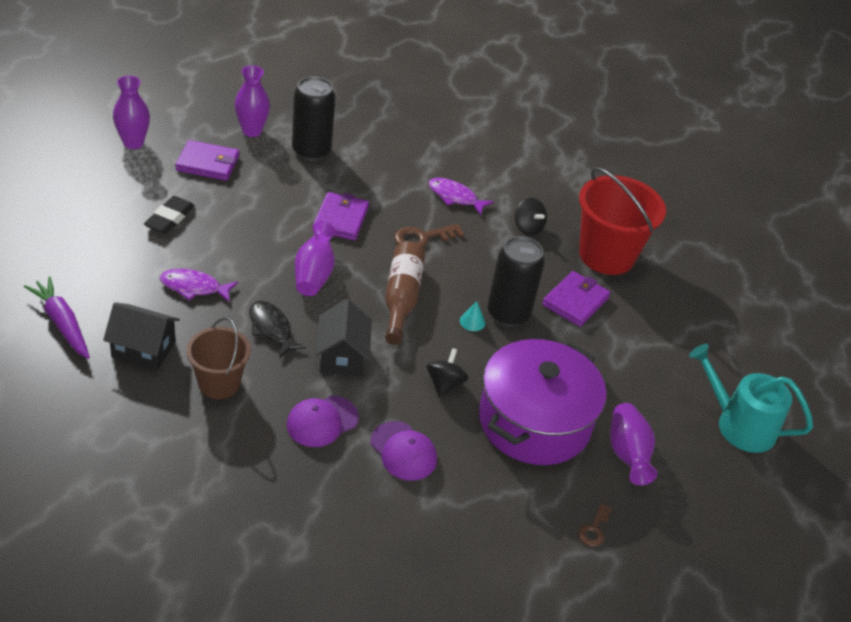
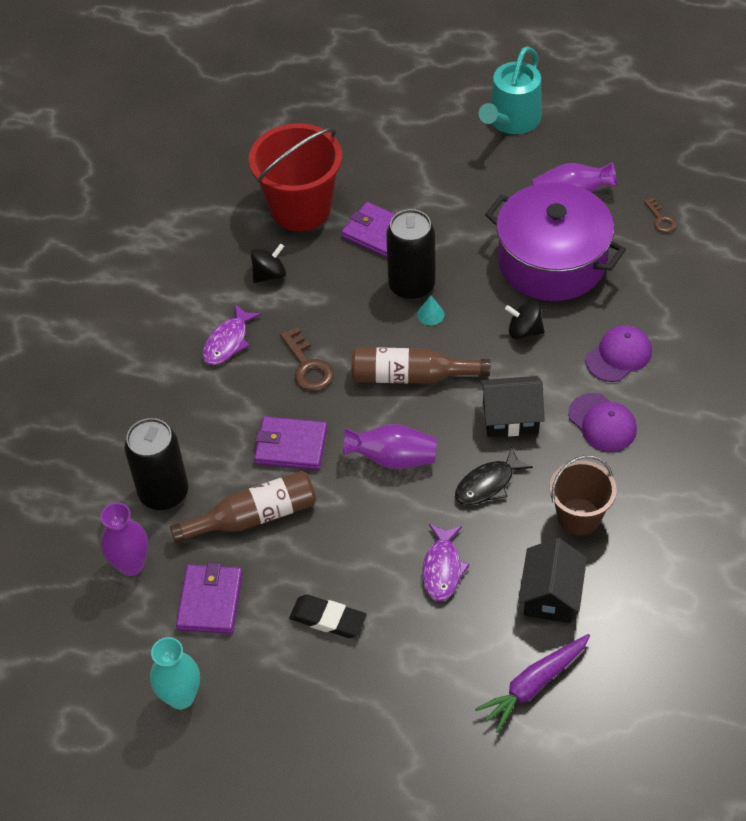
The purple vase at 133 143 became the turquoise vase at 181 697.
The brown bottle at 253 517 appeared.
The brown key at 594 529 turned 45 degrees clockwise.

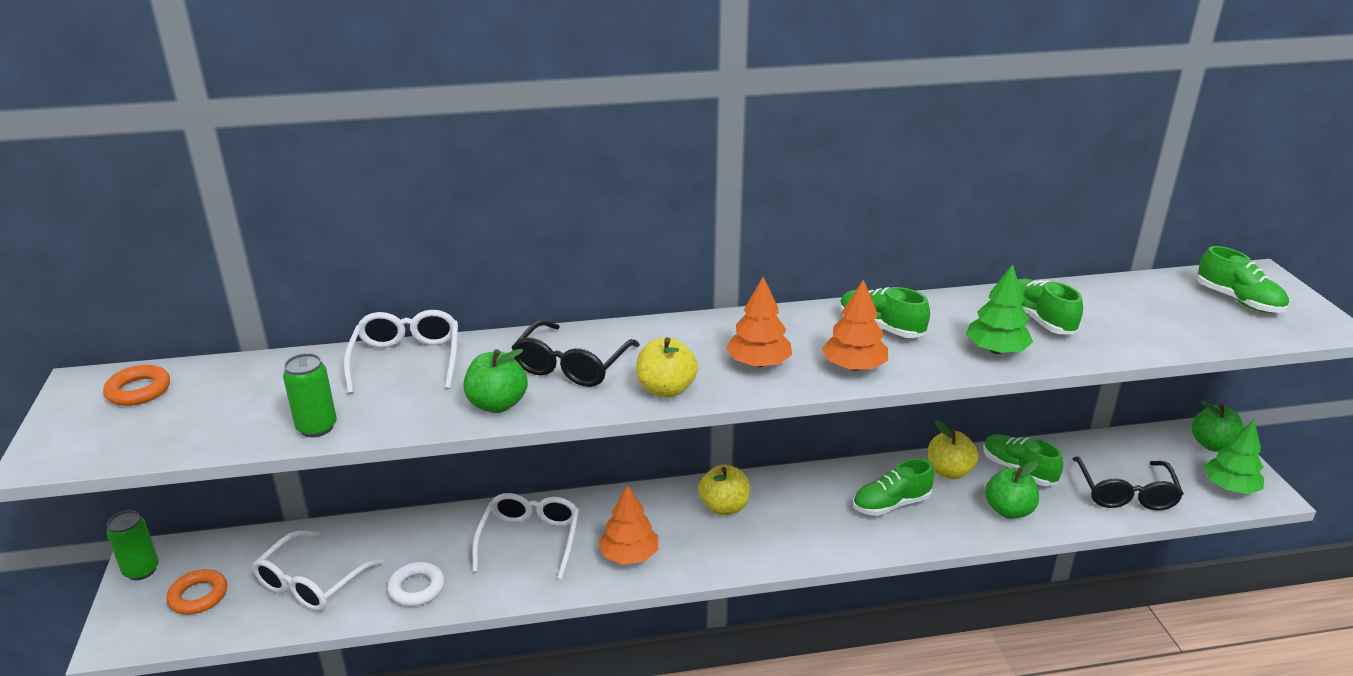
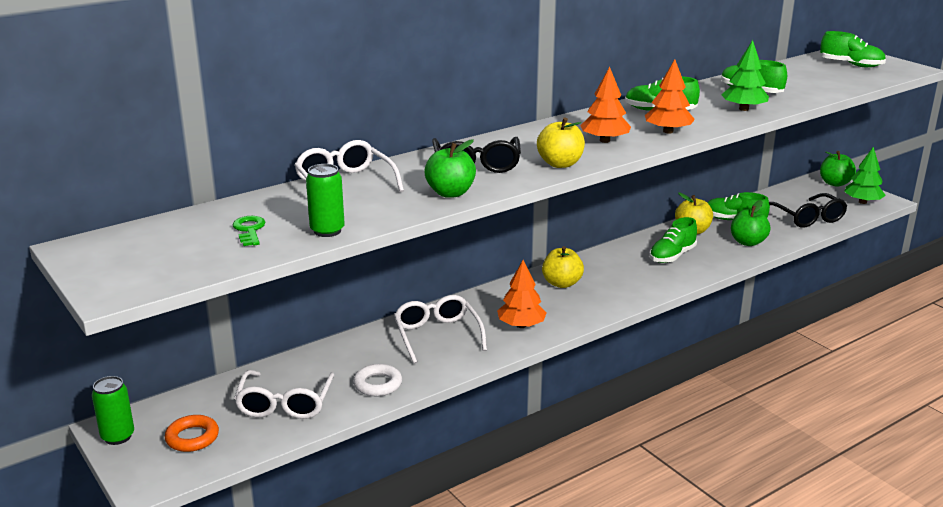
The green key at 249 230 appeared.
The orange ring at 139 390 disappeared.

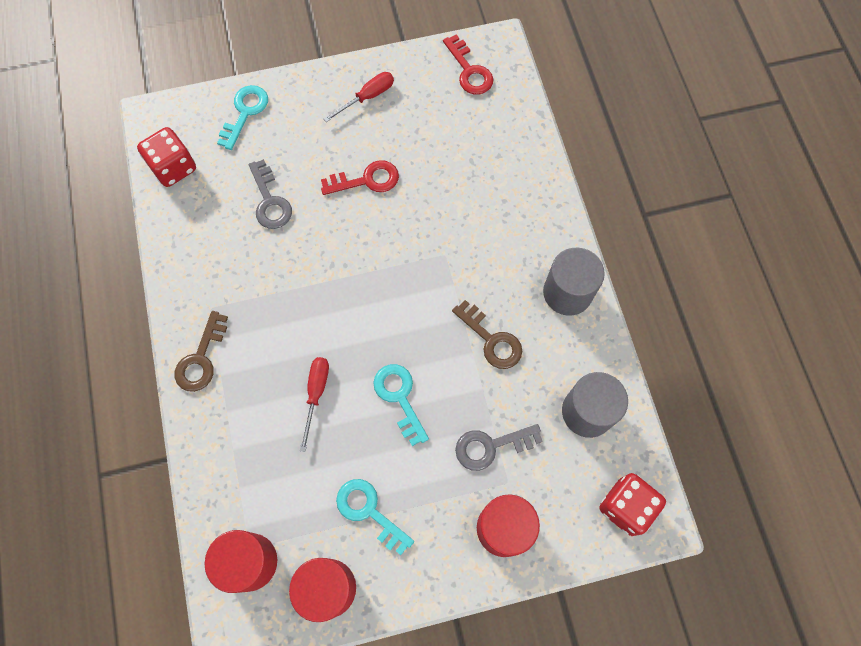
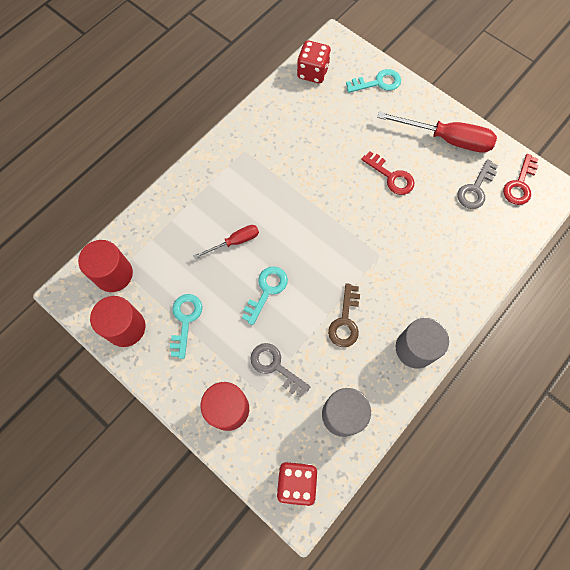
The red screwdriver at 367 97 changed to 1.83 times the size.
The grey key moved from 270 201 to 475 189.
The brown key at 201 358 disappeared.

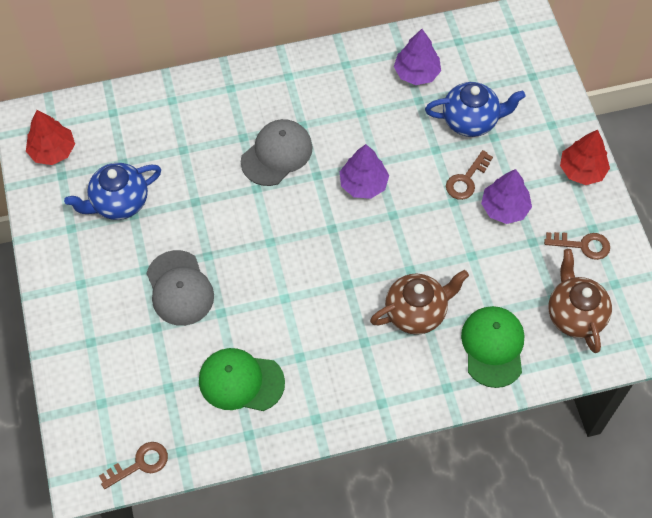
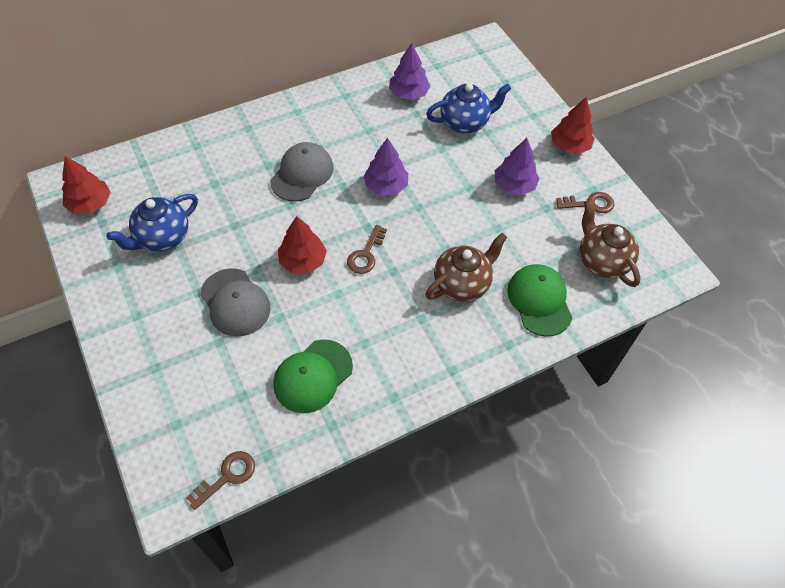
The green cap at 241 381 turned 45 degrees counterclockwise.
The red tree at 302 261 appeared.
The brown key moved from 466 180 to 366 254.

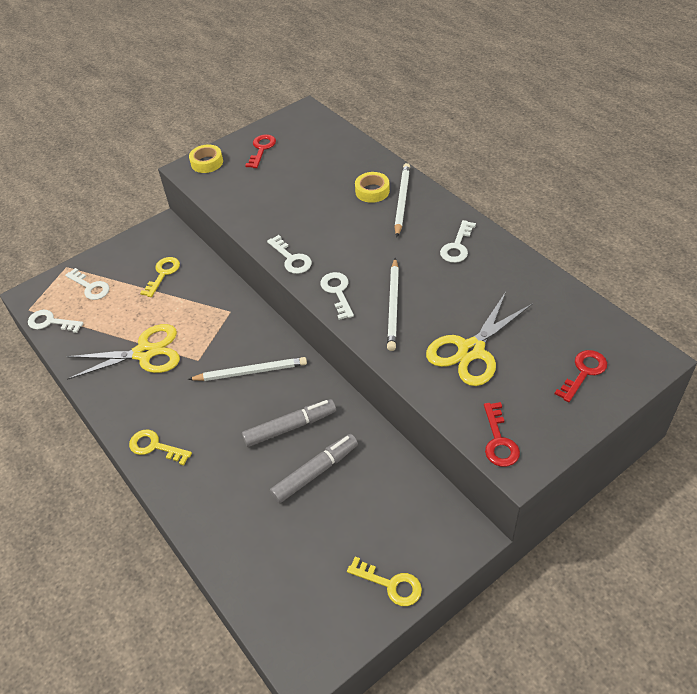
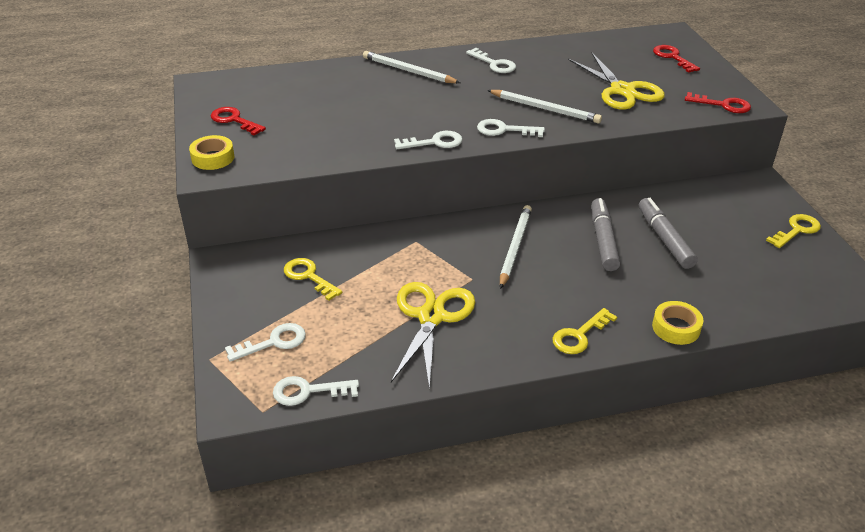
The white key at 51 322 turned 45 degrees clockwise.
The yellow tape moved from 372 191 to 676 328.

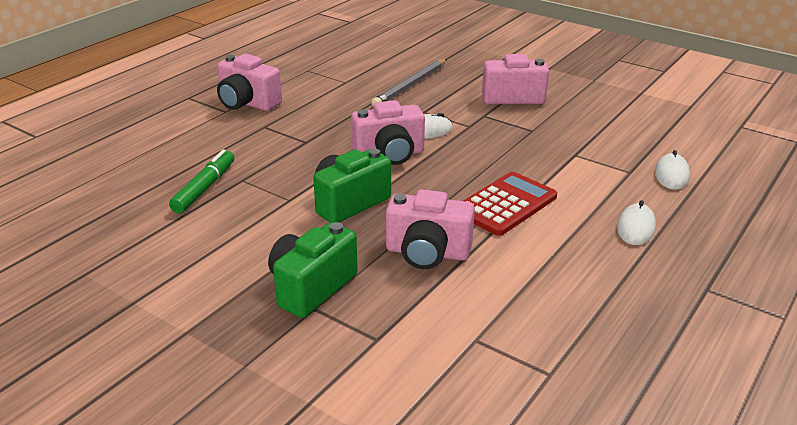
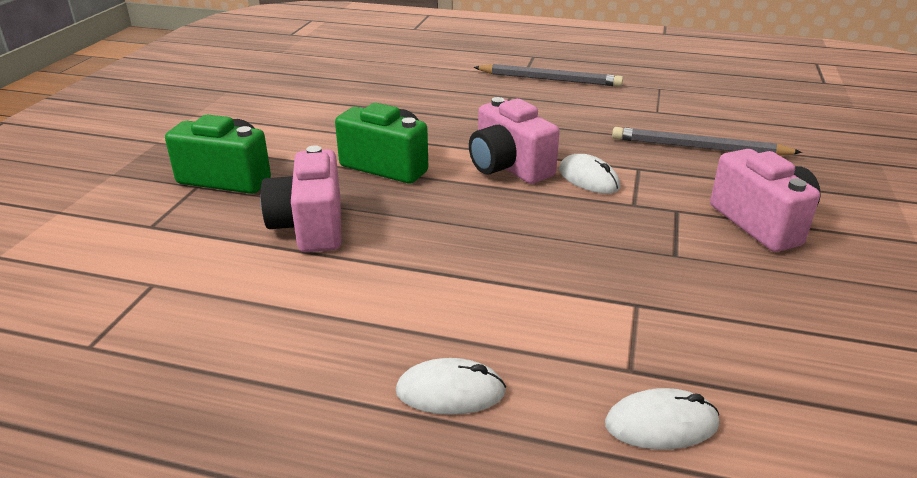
The pink camera at 247 103 was replaced by the grey pencil at 549 79.
The green marker at 204 188 disappeared.
The red calculator at 506 204 disappeared.

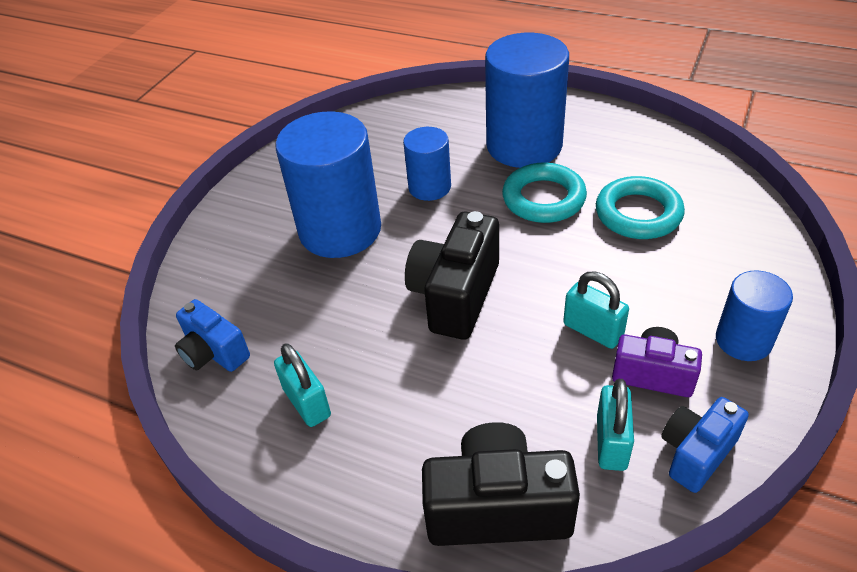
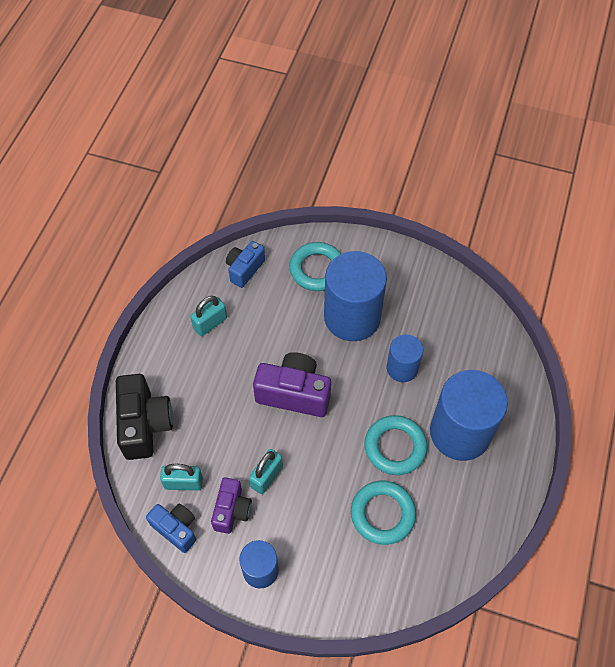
The black camera at 455 295 became the purple camera at 294 393.
The turquoise ring at 317 269 appeared.

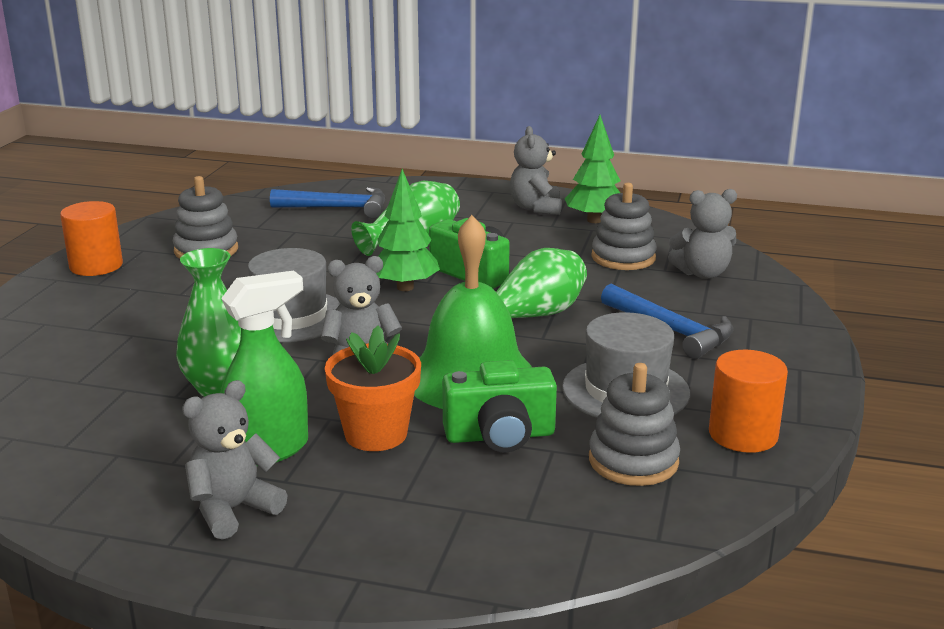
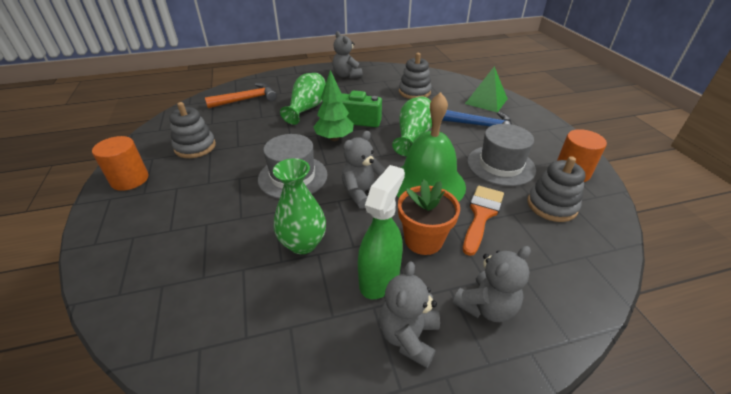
The blue hammer at 337 208 became the orange hammer at 246 99.
The grey teddy bear moved from 702 273 to 486 306.
The green camera at 500 436 was replaced by the orange brush at 481 215.
The green pyramid at 486 101 appeared.
The green tree at 594 220 disappeared.

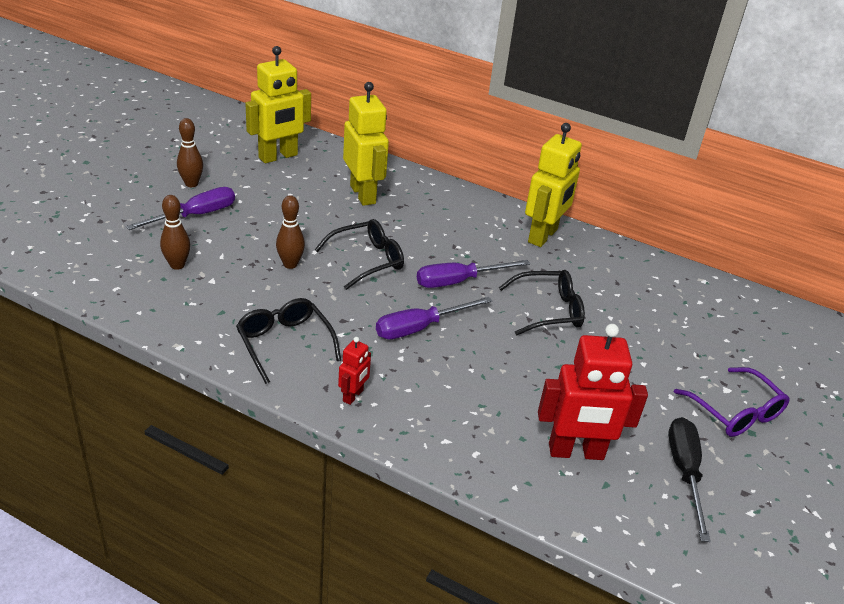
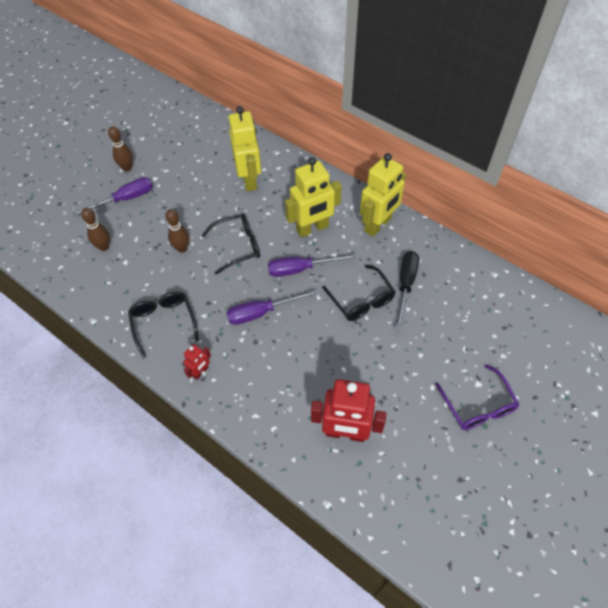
The yellow robot moved from 278 156 to 312 228.
The black glasses at 548 310 turned 60 degrees clockwise.
The black screwdriver moved from 685 473 to 405 285.

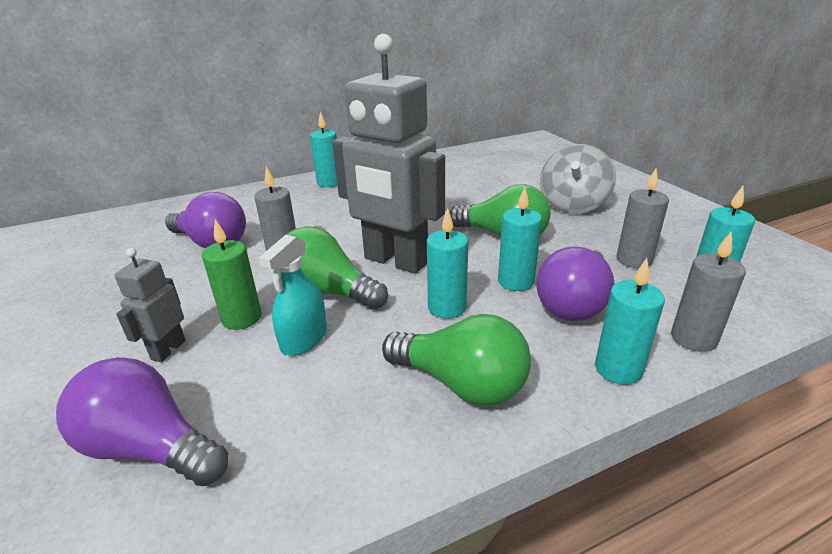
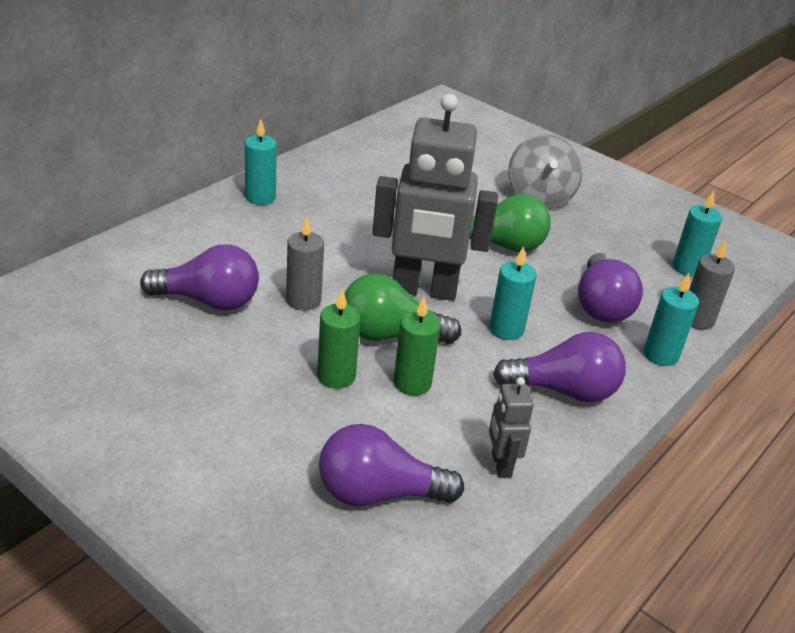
The turquoise spray bottle at 304 339 was replaced by the green candle at 412 383.
The grey robot moved from 168 350 to 500 465.
The green light bulb at 461 384 became the purple light bulb at 564 390.
The turquoise candle at 515 281 disappeared.
The grey candle at 634 260 disappeared.

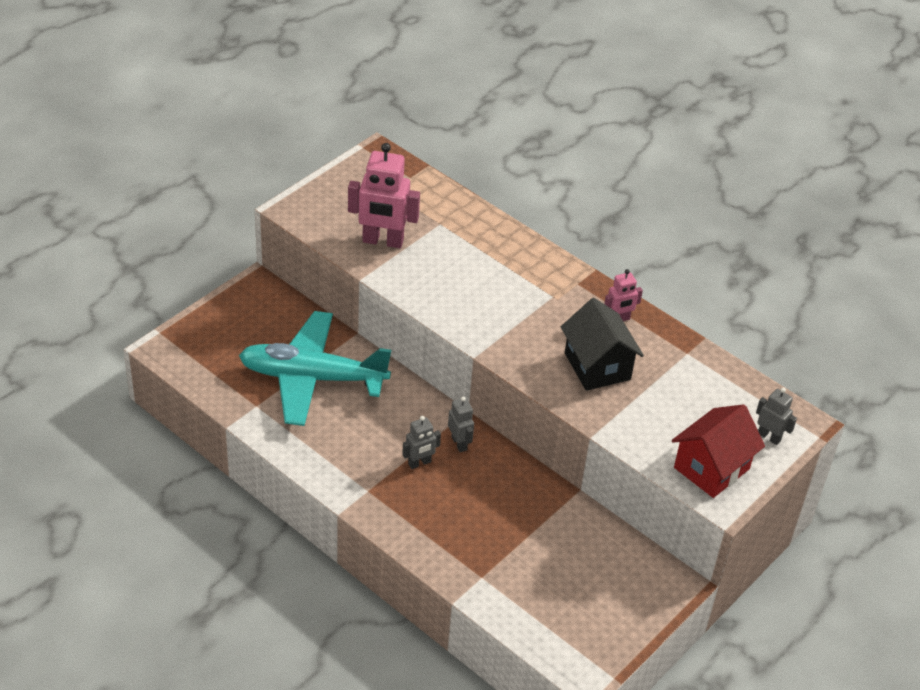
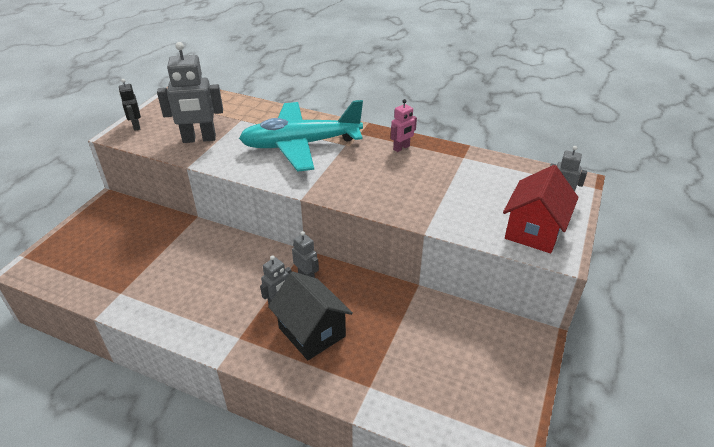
The black robot at 136 126 appeared.
The pink robot at 382 241 became the grey robot at 199 139.
The turquoise plane moved from 312 378 to 301 145.
The black house moved from 597 366 to 312 332.

